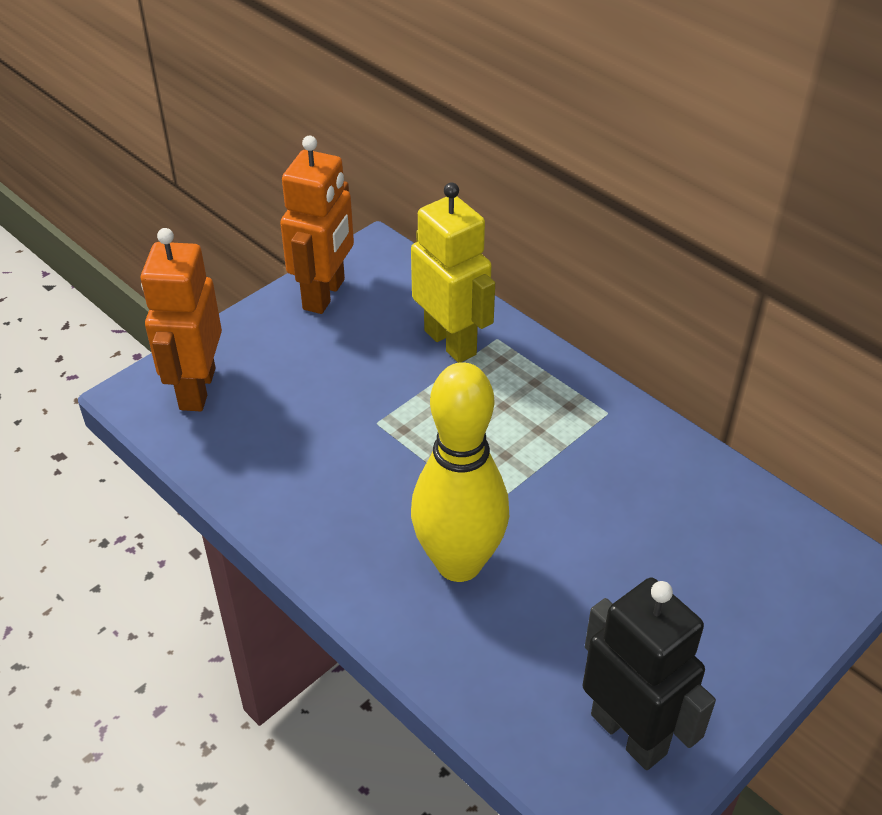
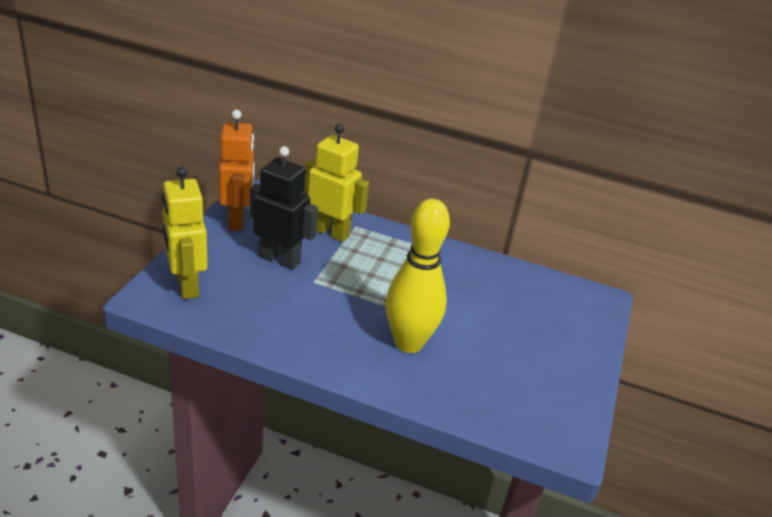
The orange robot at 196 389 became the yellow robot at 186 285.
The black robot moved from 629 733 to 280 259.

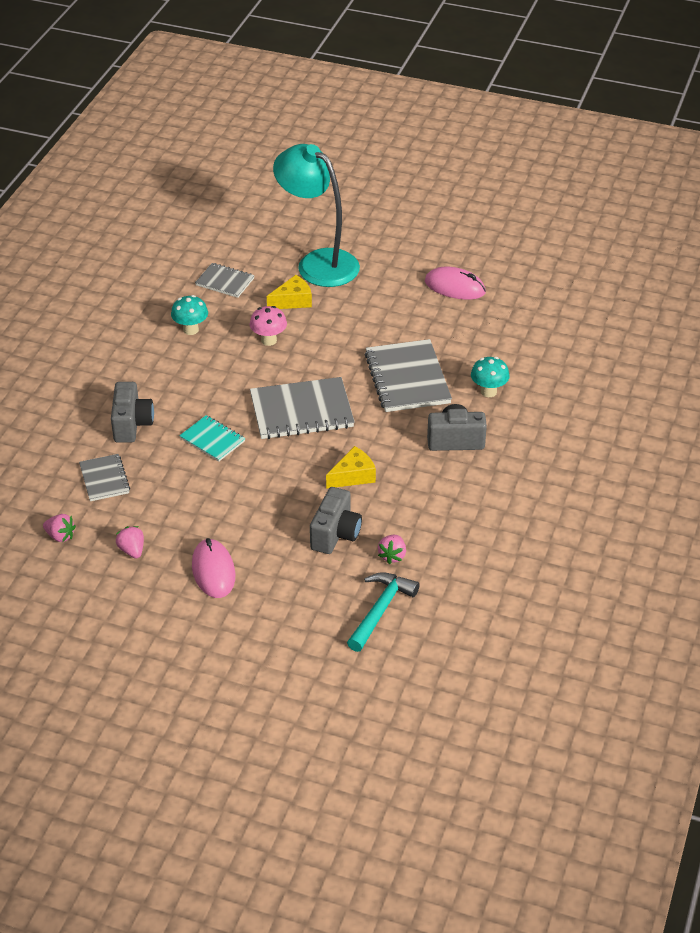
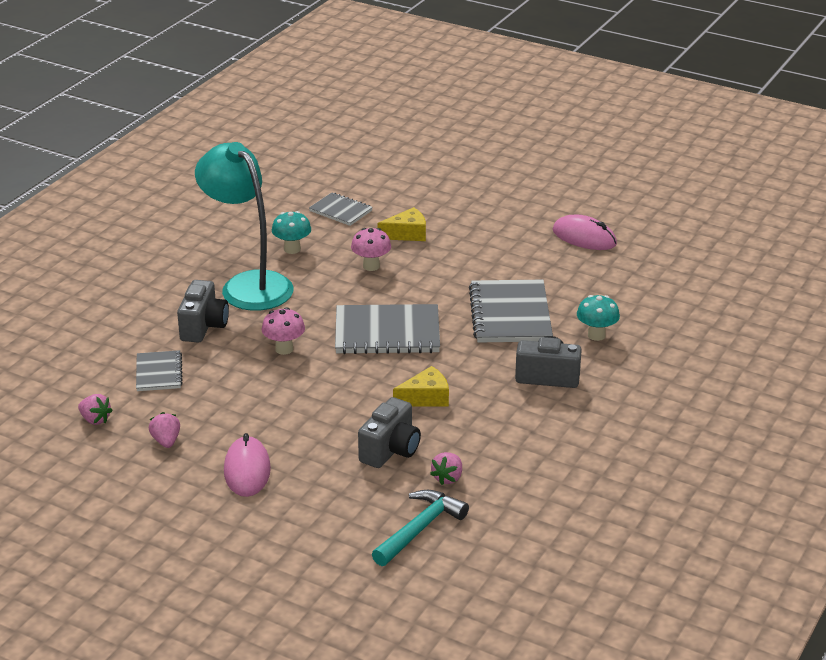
The turquoise lamp moved from 318 263 to 248 284.
The turquoise notebook at 212 440 was replaced by the pink mushroom at 284 349.

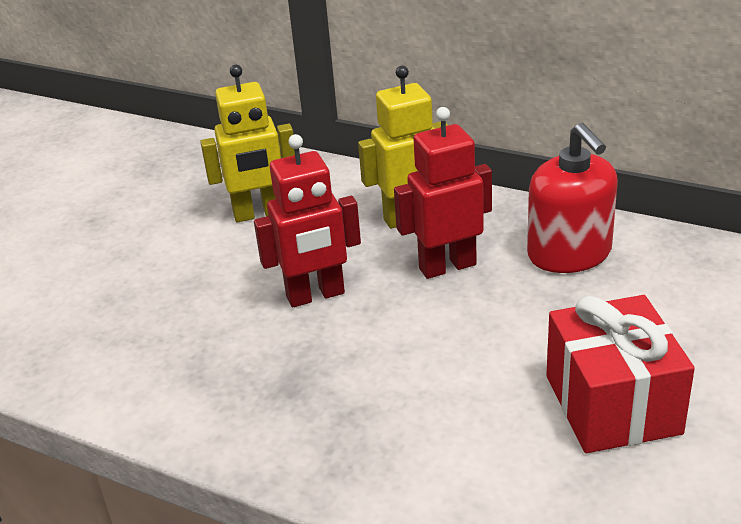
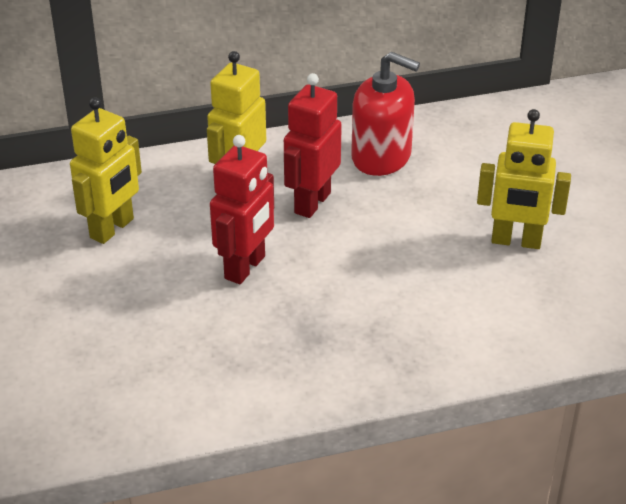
The red gift at 612 404 was replaced by the yellow robot at 516 241.

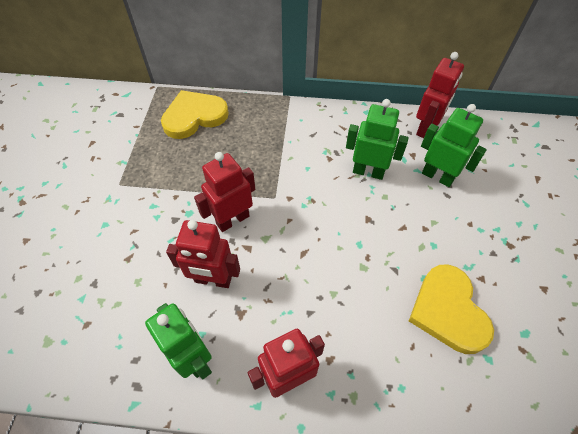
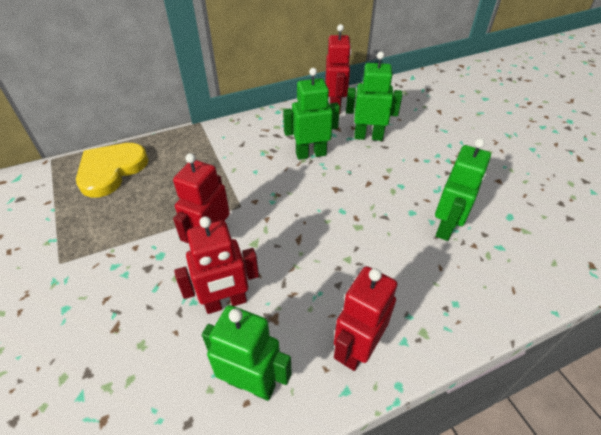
The yellow heart at 448 311 was replaced by the green robot at 446 227.

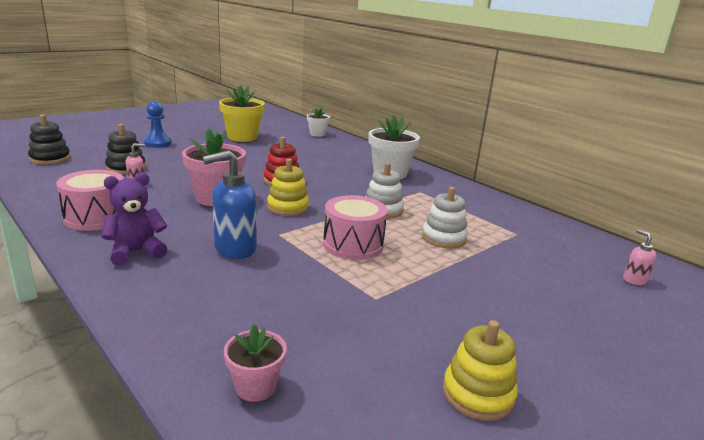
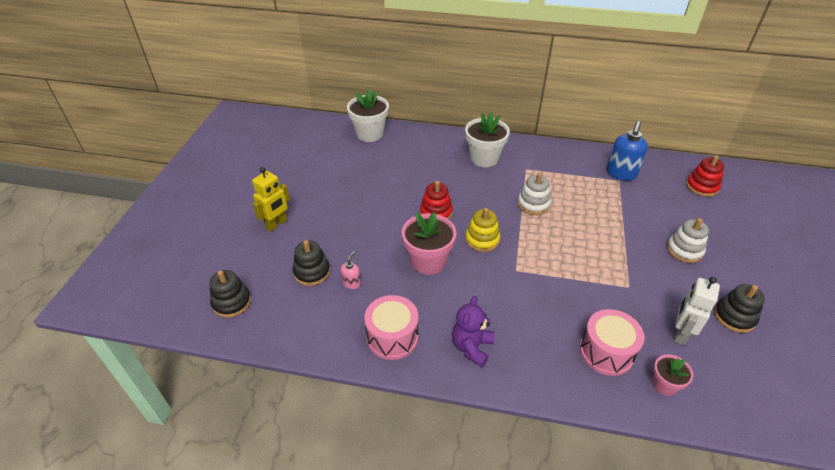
The blue pawn at 157 143 was replaced by the yellow robot at 276 224.
The white flower pot at 317 134 changed to 1.79 times the size.
The pink drum moved from 353 244 to 606 352.
The blue soap dispenser moved from 234 249 to 621 174.
The white stacking toy moved from 443 238 to 684 250.
The white robot at 680 333 appeared.
The pink soap dispenser at 634 280 was replaced by the red stacking toy at 702 186.
The yellow stacking toy at 478 394 became the black stacking toy at 734 317.
The yellow flower pot at 242 137 disappeared.

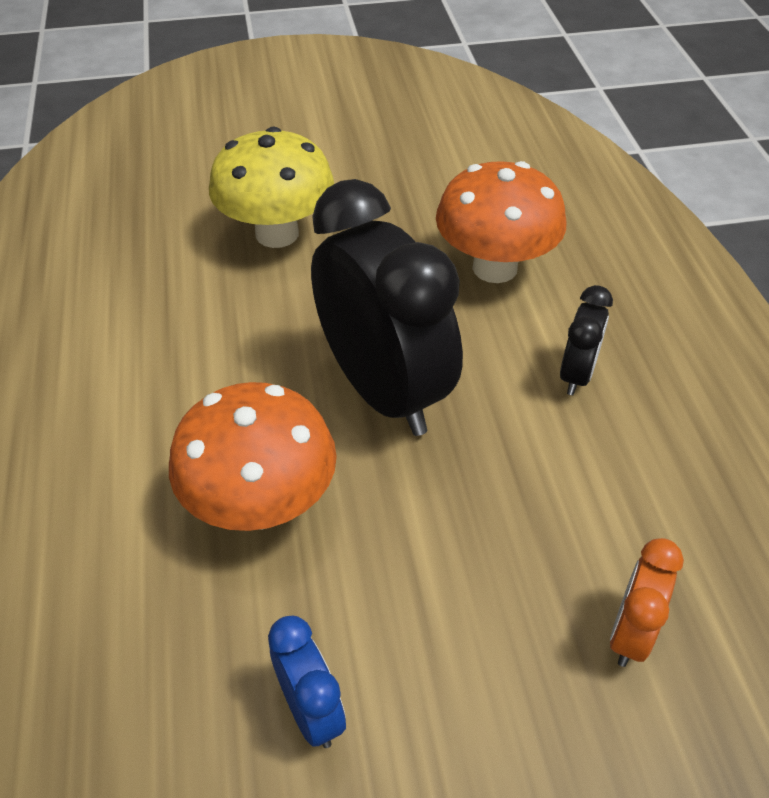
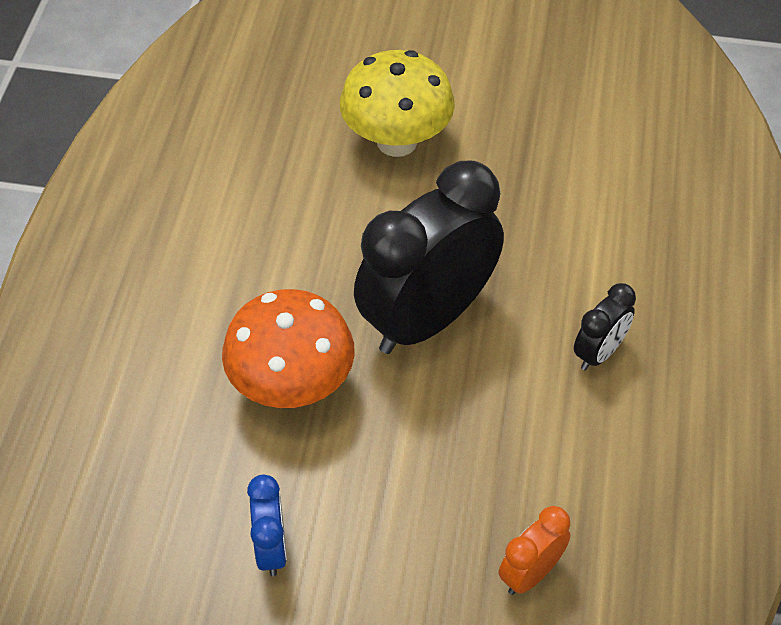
The black clock at 384 391 turned 120 degrees counterclockwise.
The orange mushroom at 494 268 disappeared.

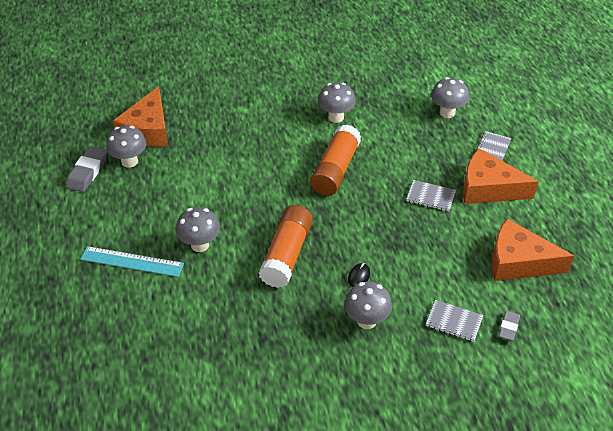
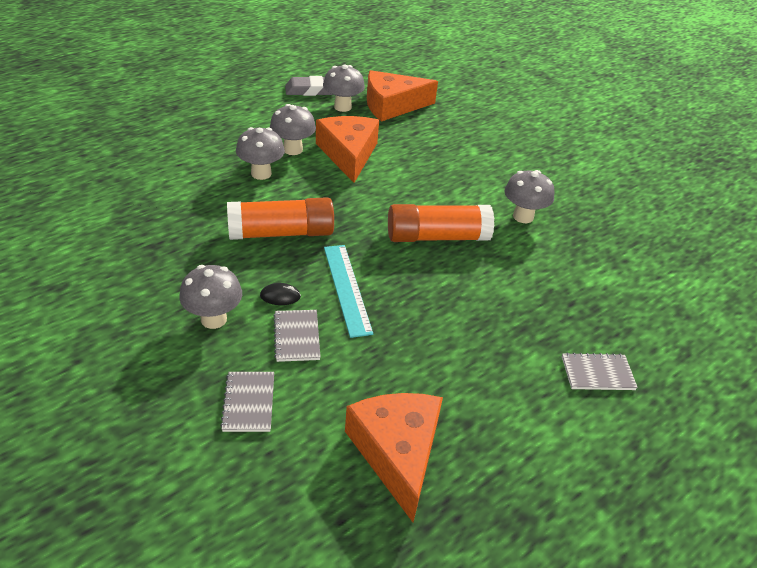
The grey mushroom moved from 447 112 to 293 149.
The grey notebook moved from 430 197 to 296 337.
The orange cheese moved from 488 188 to 348 154.
The turquoise ruler moved from 132 262 to 346 288.
The grey eraser at 508 327 disappeared.

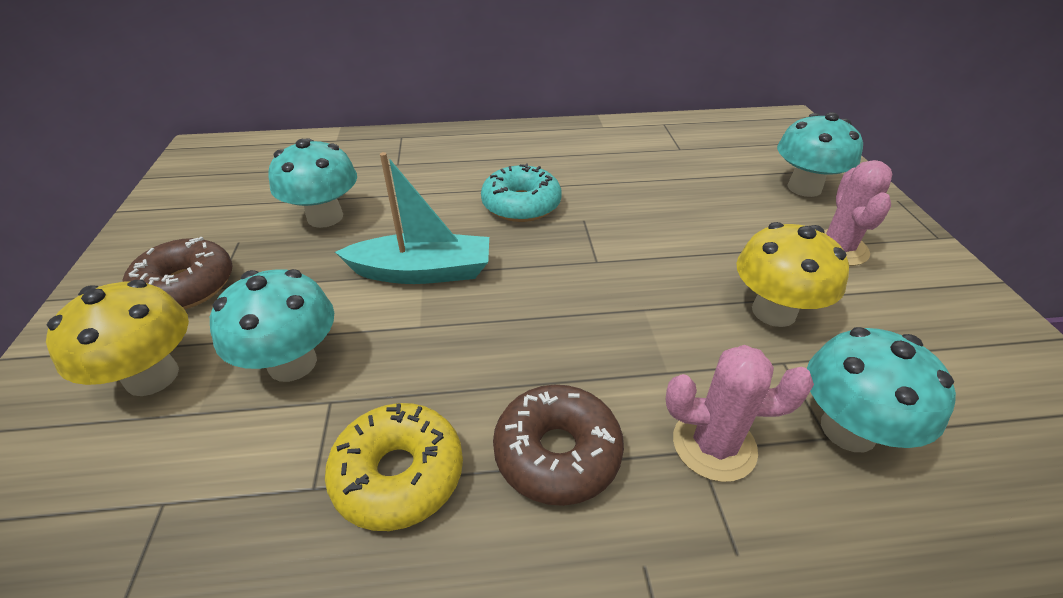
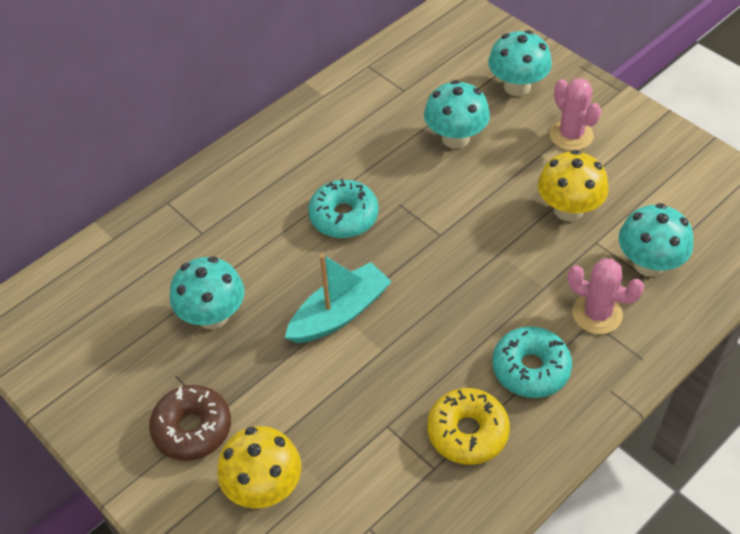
The turquoise mushroom moved from 292 363 to 455 138.
The brown donut at 557 453 became the turquoise donut at 530 369.
The pink cactus at 714 445 turned 60 degrees clockwise.

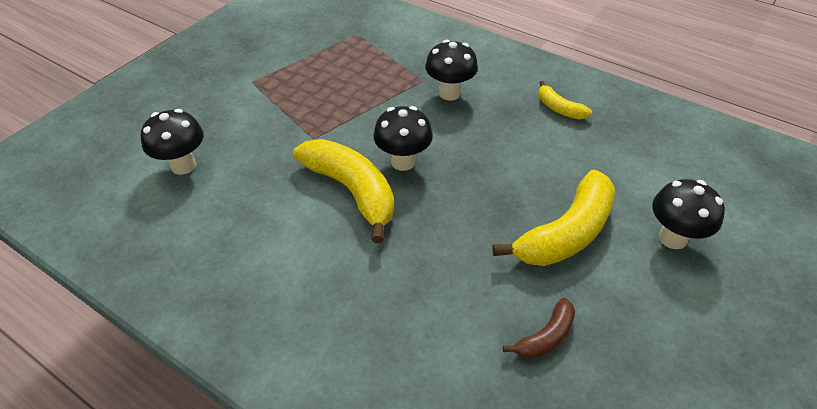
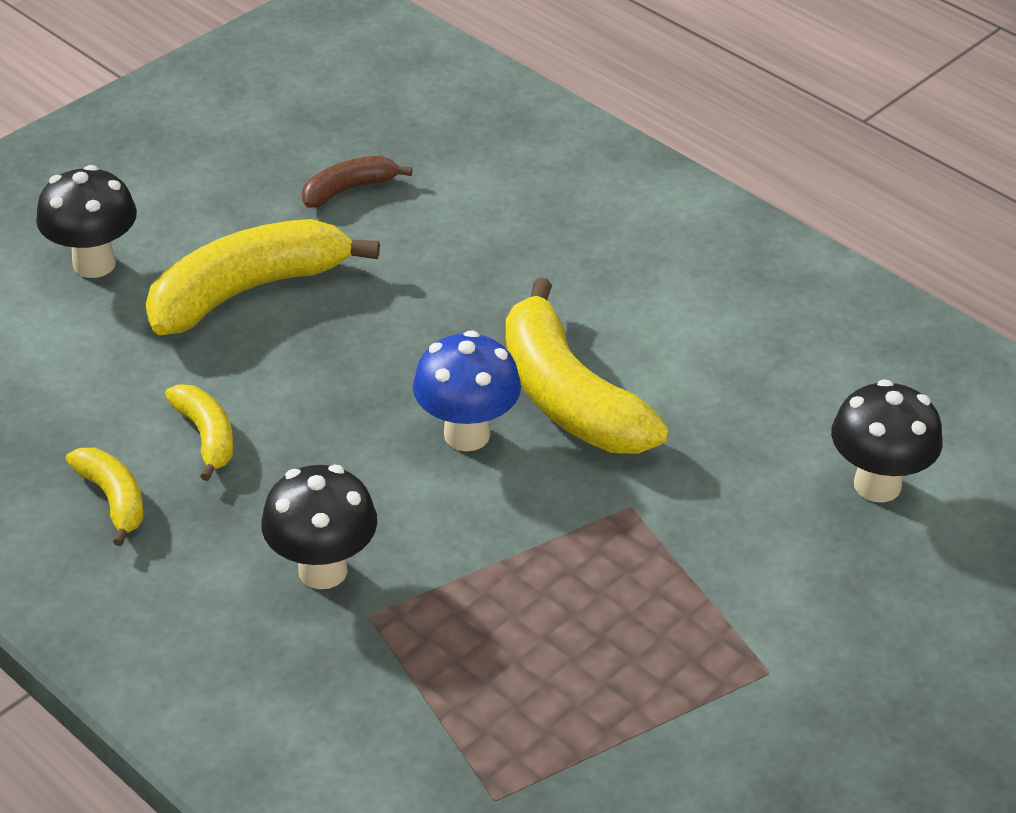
The yellow banana at 206 436 appeared.
The black mushroom at 403 162 became the blue mushroom at 467 435.

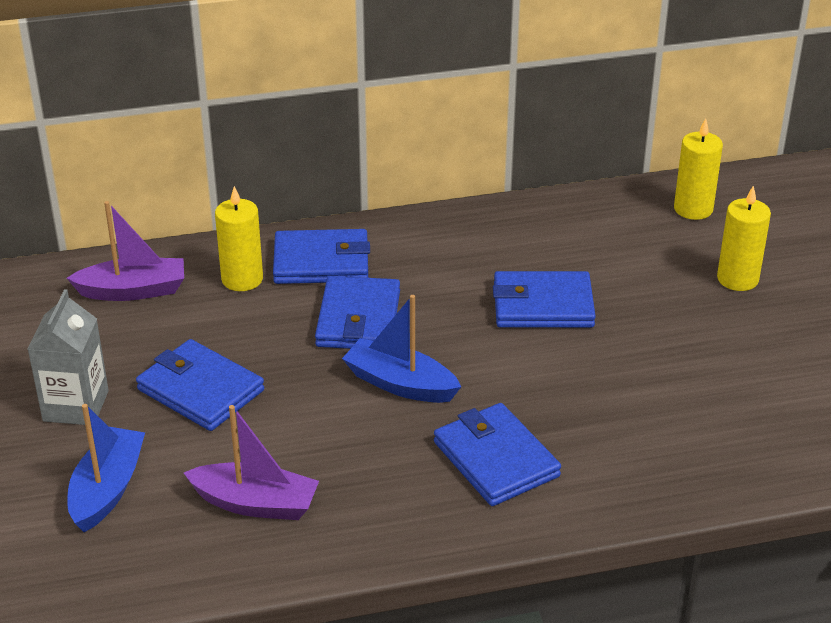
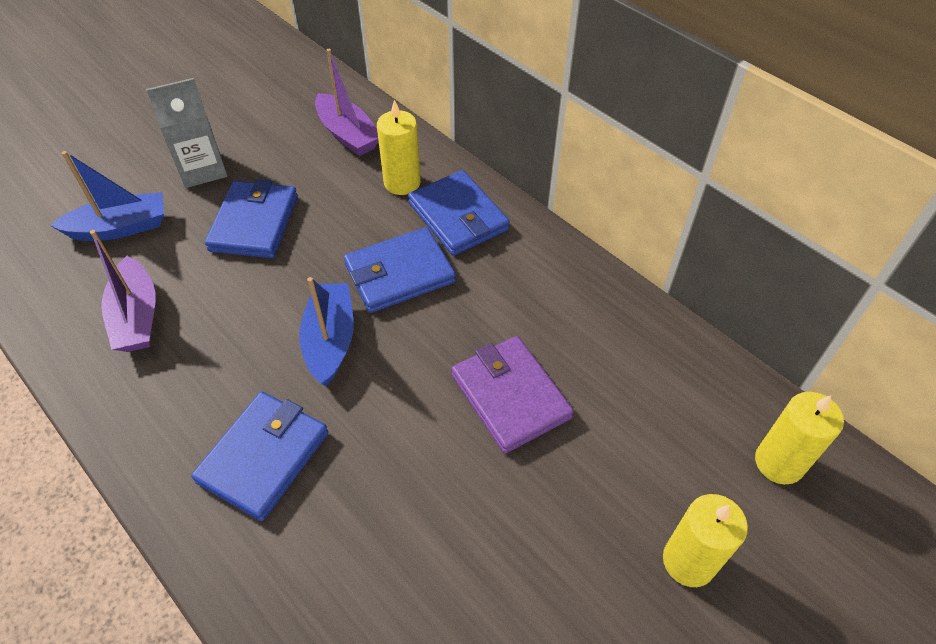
The blue wallet at 543 305 became the purple wallet at 510 396.

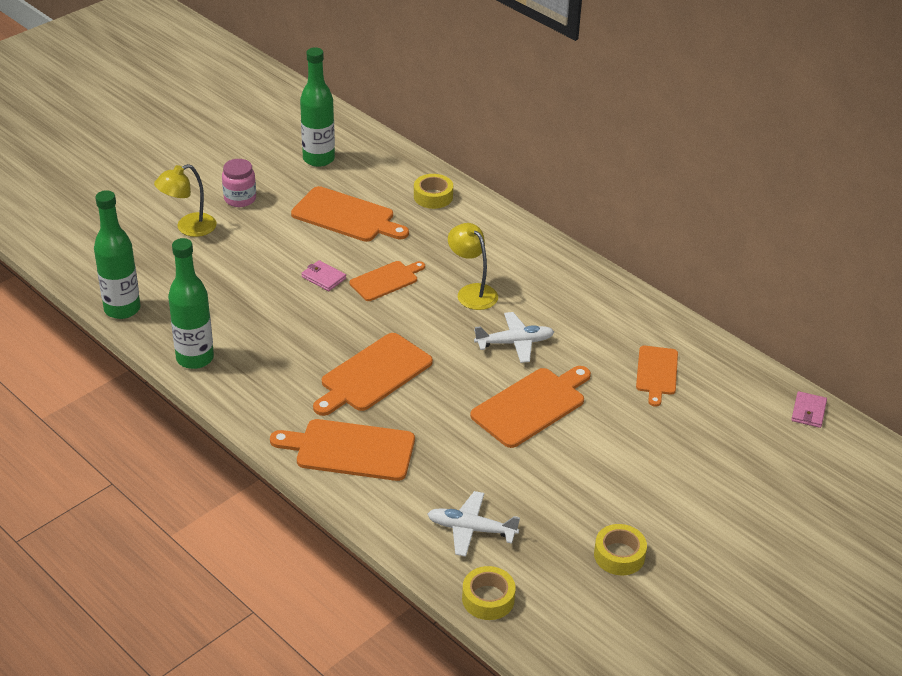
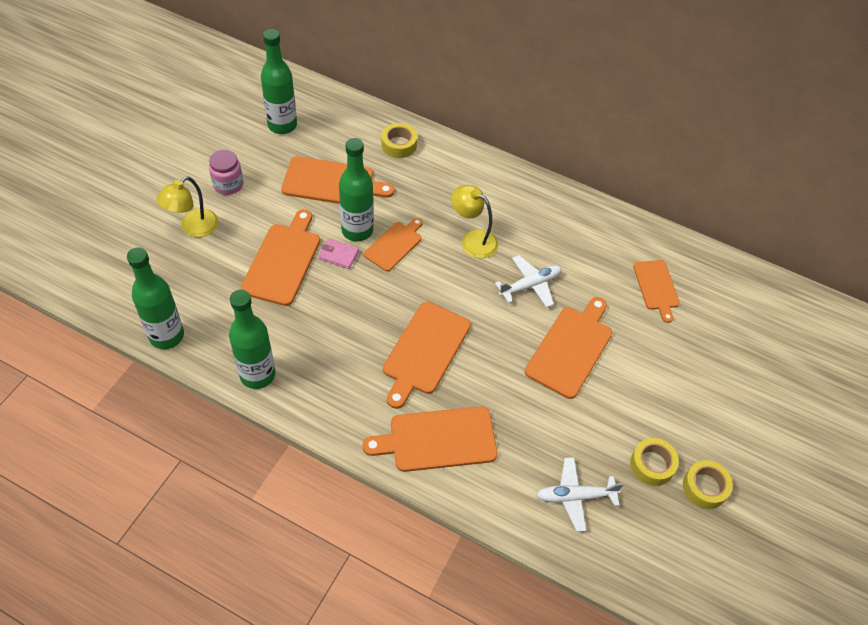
The orange cutting board at 283 261 appeared.
The green bottle at 357 230 appeared.
The yellow tape moved from 488 599 to 652 465.
The pink wallet at 808 411 disappeared.

